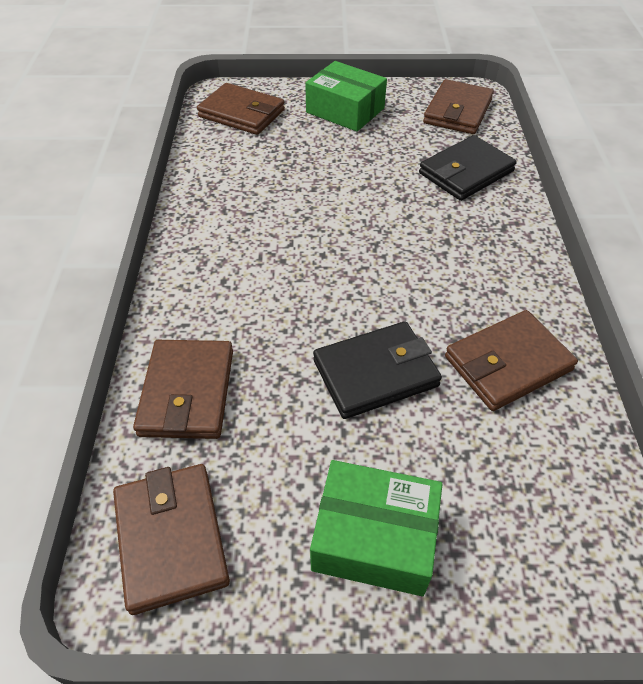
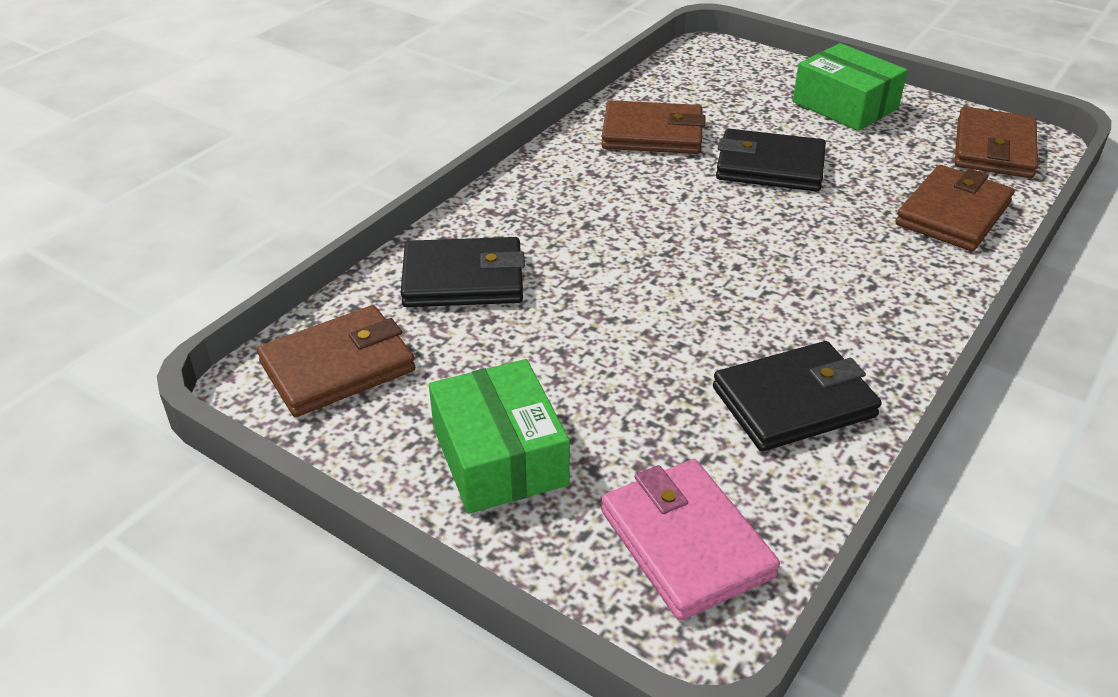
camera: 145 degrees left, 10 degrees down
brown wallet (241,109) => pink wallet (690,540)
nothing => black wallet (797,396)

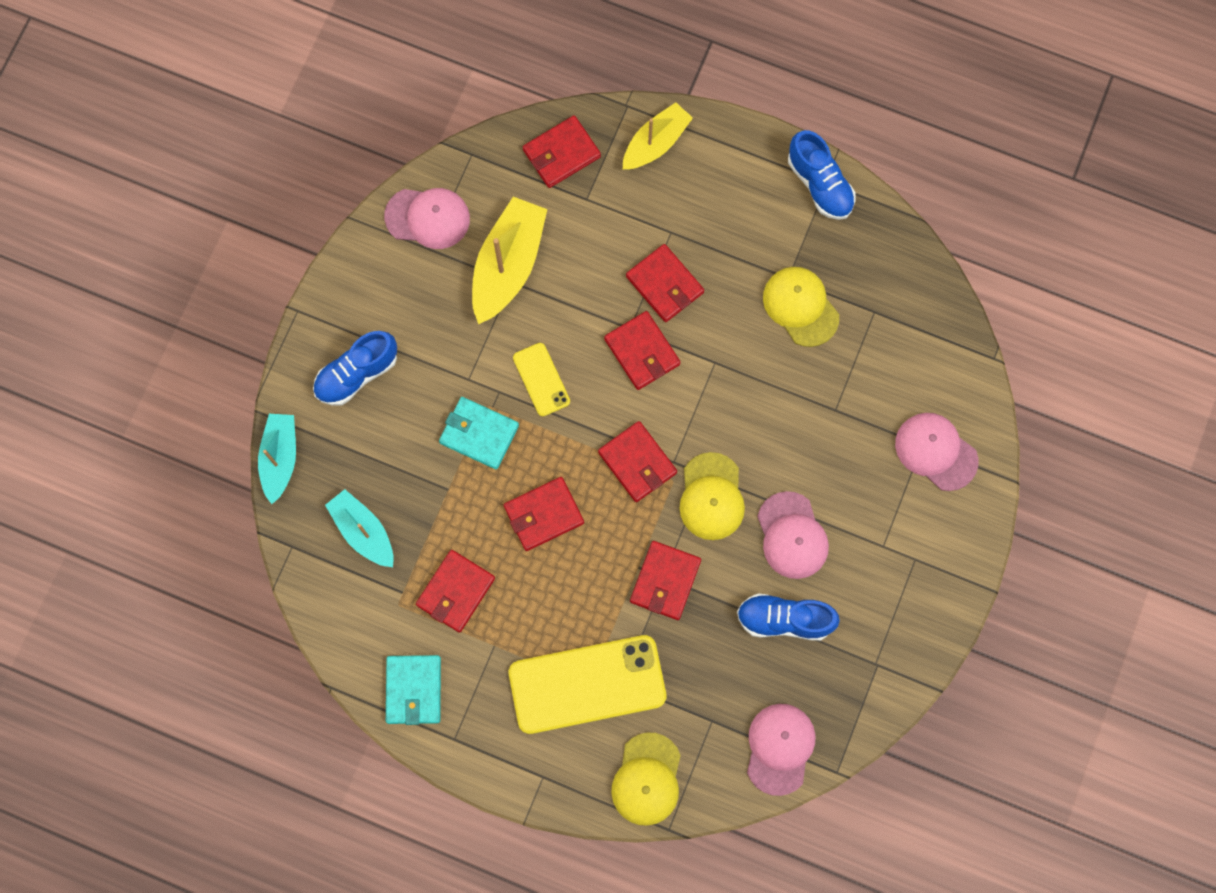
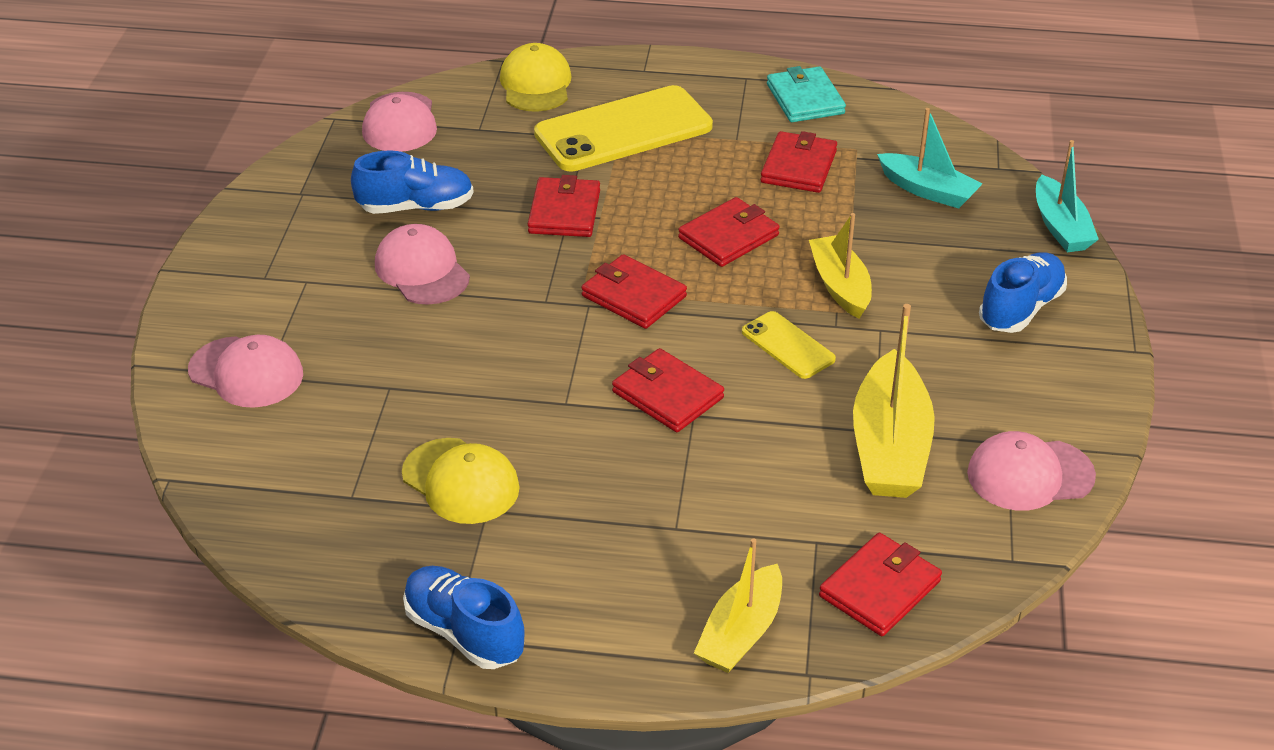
camera: 165 degrees right, 35 degrees down
red wallet (665,283) => nothing
turquoise wallet (479,433) => yellow boat (840,266)
yellow cap (712,496) => nothing

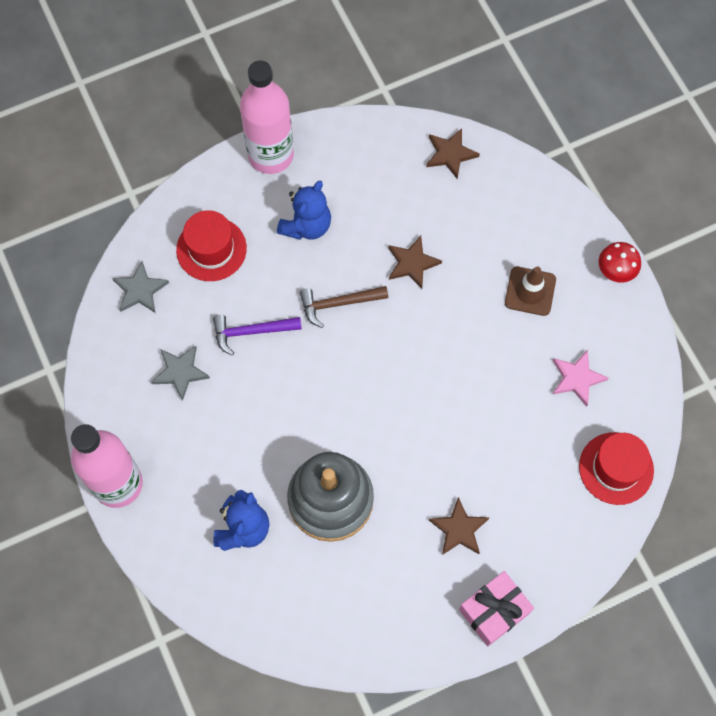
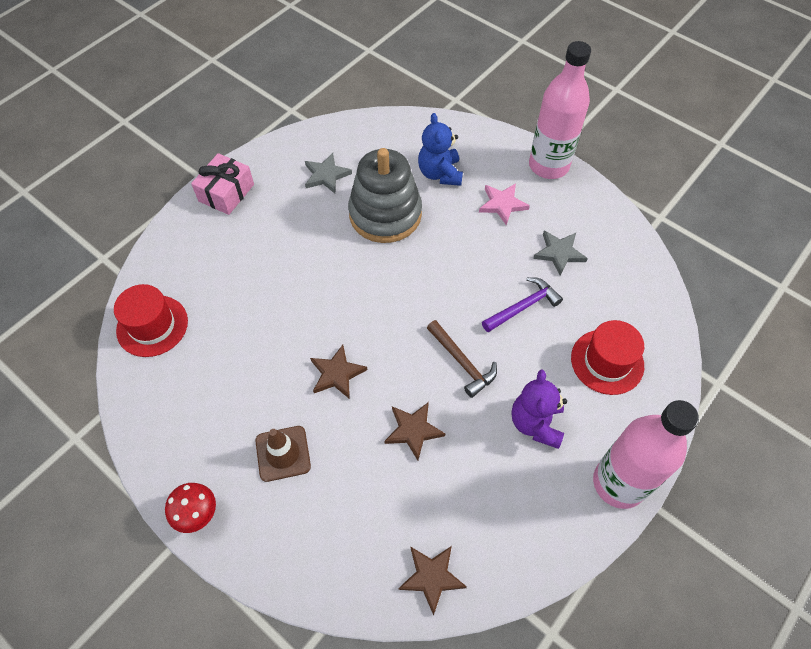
camera: 155 degrees right, 10 degrees down
blue teddy bear (304,210) => purple teddy bear (539,409)
grey star (140,287) => grey star (328,173), shifted
brown hammer (344,307) => brown hammer (462,359), 90 degrees clockwise
pink star (581,378) => pink star (504,204), shifted
brown star (459,526) => brown star (338,372), shifted

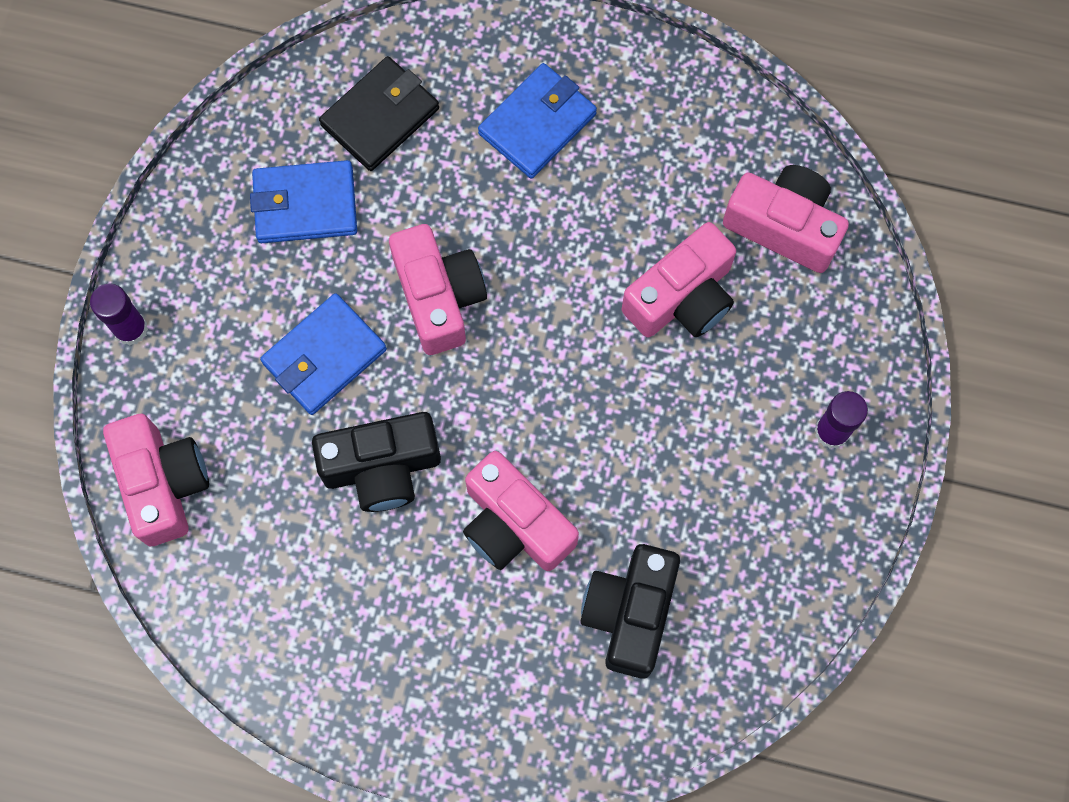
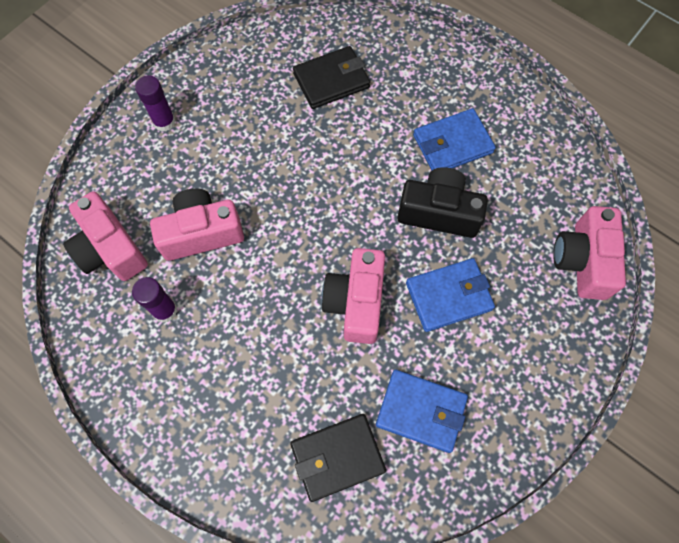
camera: 155 degrees left, 5 degrees down
blue wallet (537,121) => blue wallet (454,139), shifted
purple glue stick (119,314) => purple glue stick (154,300), shifted
pink camera (521,511) => nothing
black camera (630,611) => black wallet (331,77)

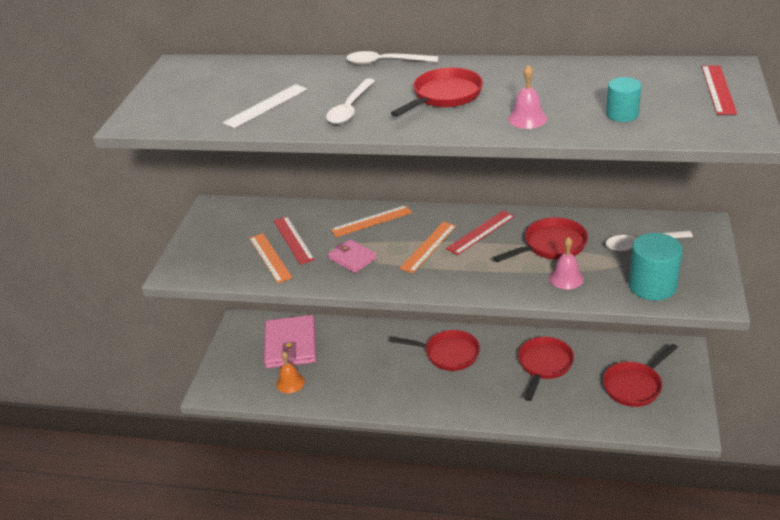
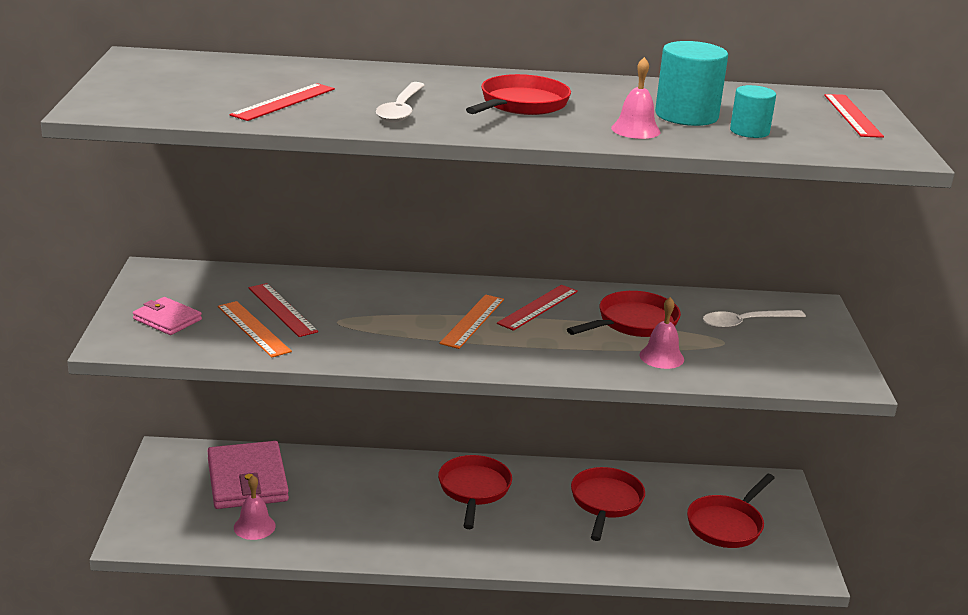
camera: 15 degrees left, 10 degrees down
white spoon (392,58) => nothing
white ruler (265,106) => red ruler (282,102)
orange ruler (371,221) => nothing
turquoise cylinder (656,267) => turquoise cylinder (691,83), shifted
pink wallet (352,256) => pink wallet (167,316), shifted
red pan (434,350) => red pan (475,492), 90 degrees counterclockwise
orange bell (290,372) => pink bell (255,507)

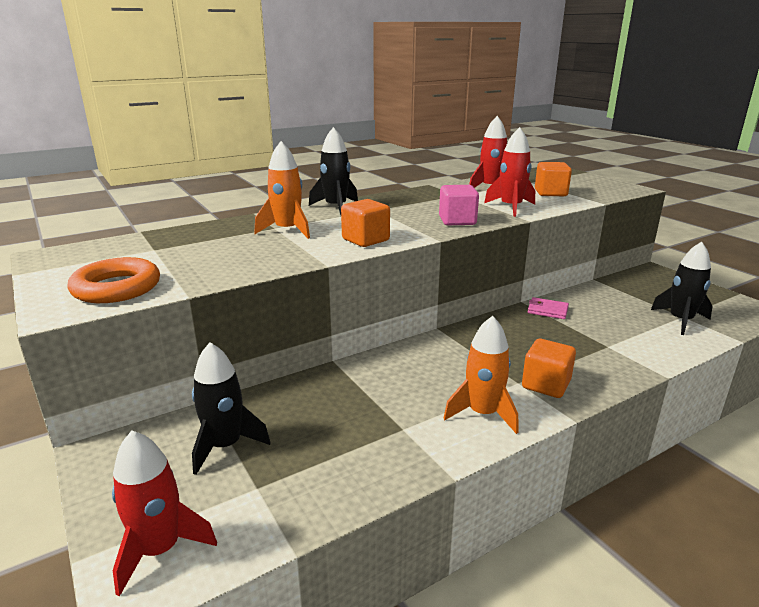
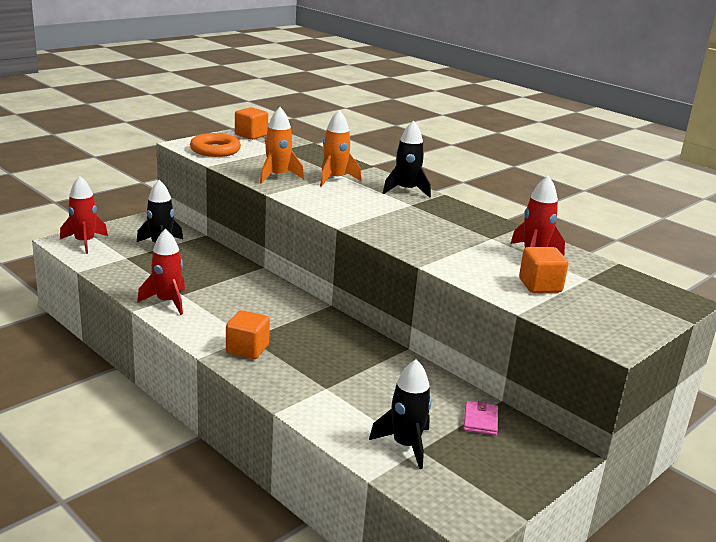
camera: 75 degrees right, 0 degrees up
red rocket (509,172) => red rocket (161,272), shifted
pink cube (459,205) => nothing
orange cube (365,223) => orange cube (251,123), shifted
pink wallet (548,308) => pink wallet (481,418), shifted
orange rocket (480,375) => orange rocket (282,145), shifted

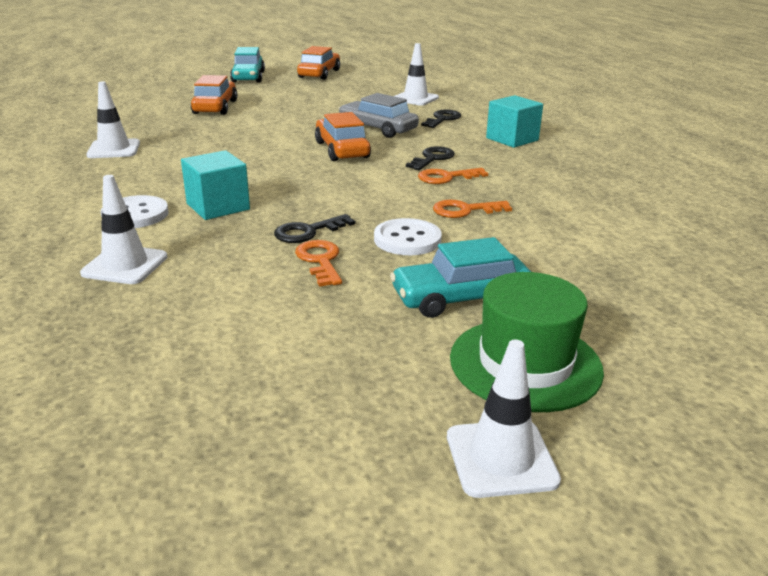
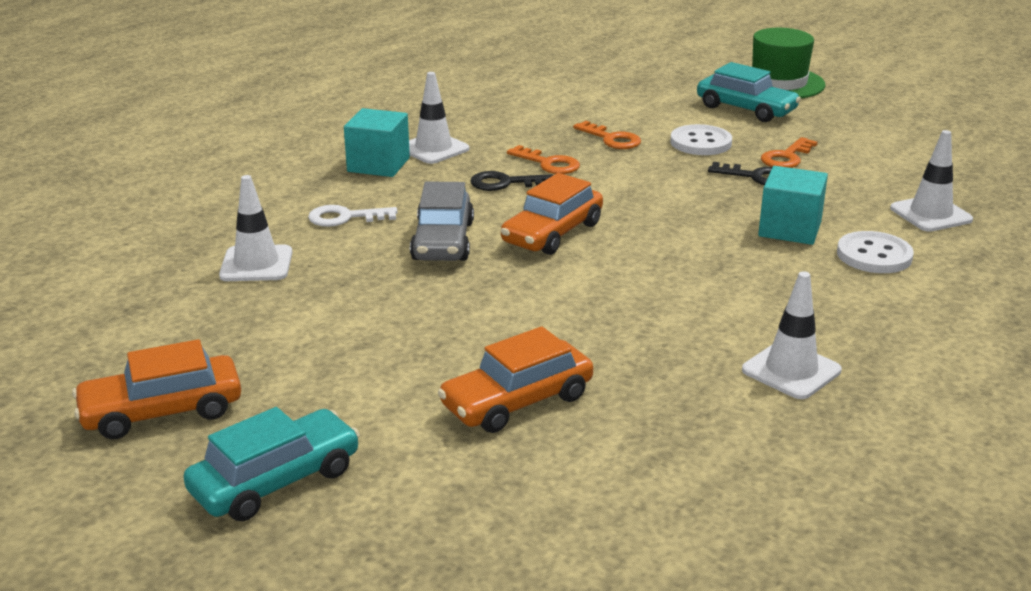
camera: 125 degrees left, 0 degrees up
black key (441,119) => white key (353,216)
white traffic cone (504,419) => white traffic cone (439,118), shifted

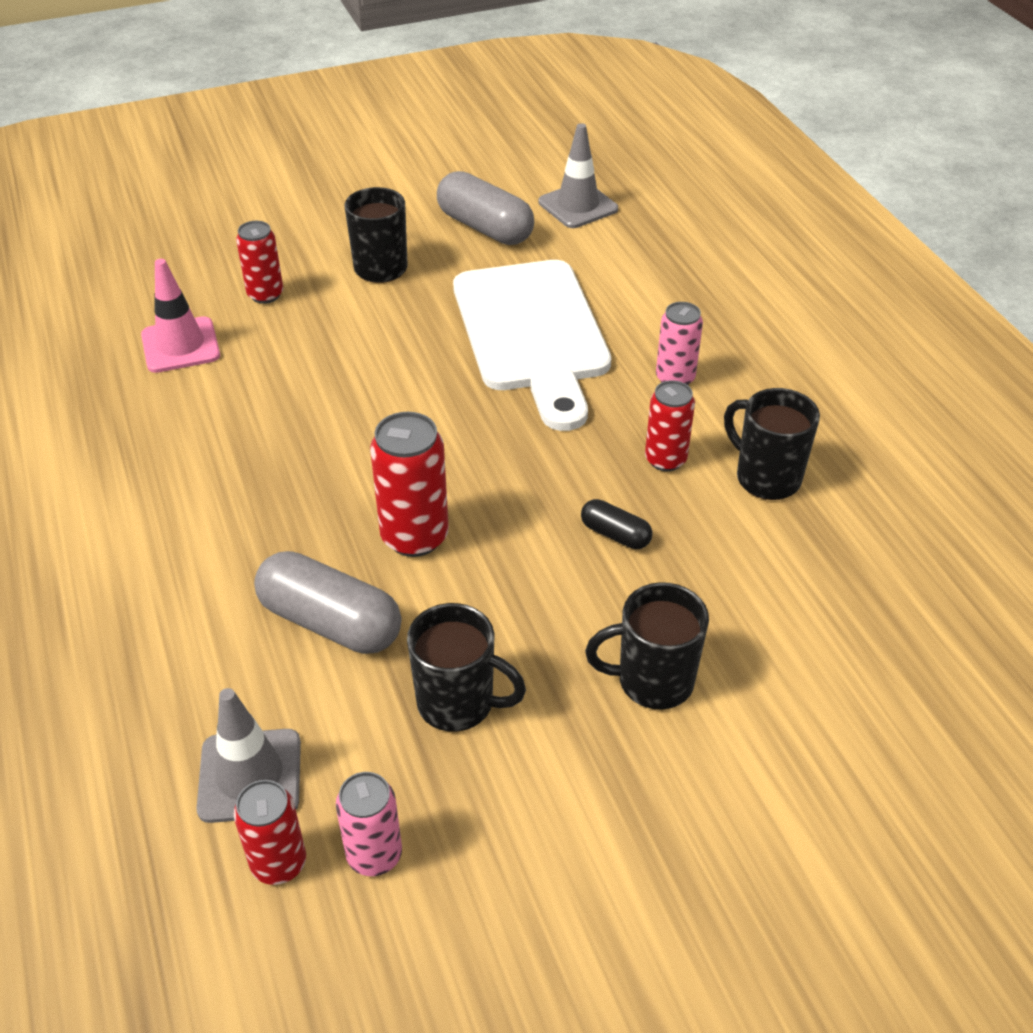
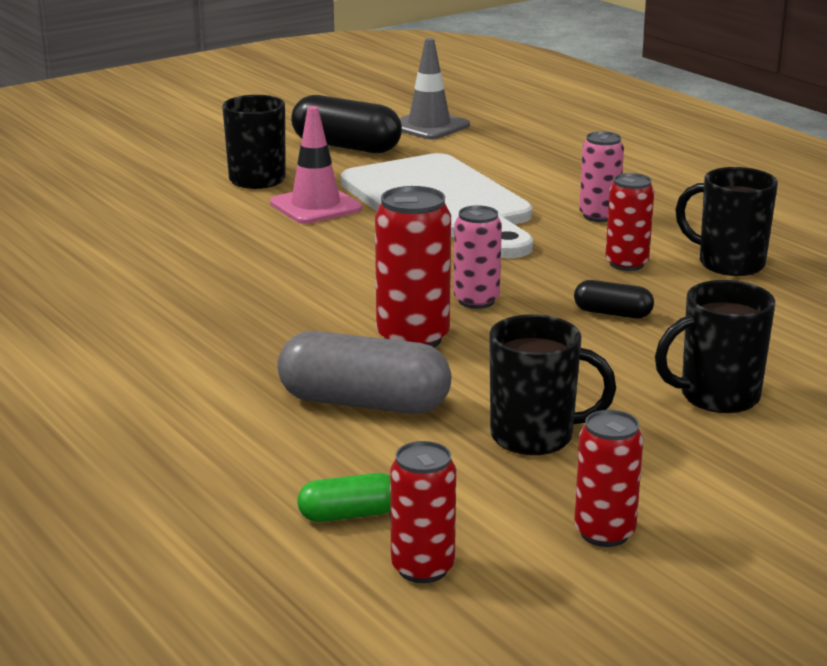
camera: 15 degrees left, 20 degrees down
grey capsule (485,208) => black capsule (346,124)
red can (259,262) => red can (608,478), shifted
pink traffic cone (180,316) => pink traffic cone (316,165), shifted
grey traffic cone (248,755) => green capsule (344,497)
pink can (369,824) => pink can (478,257), shifted

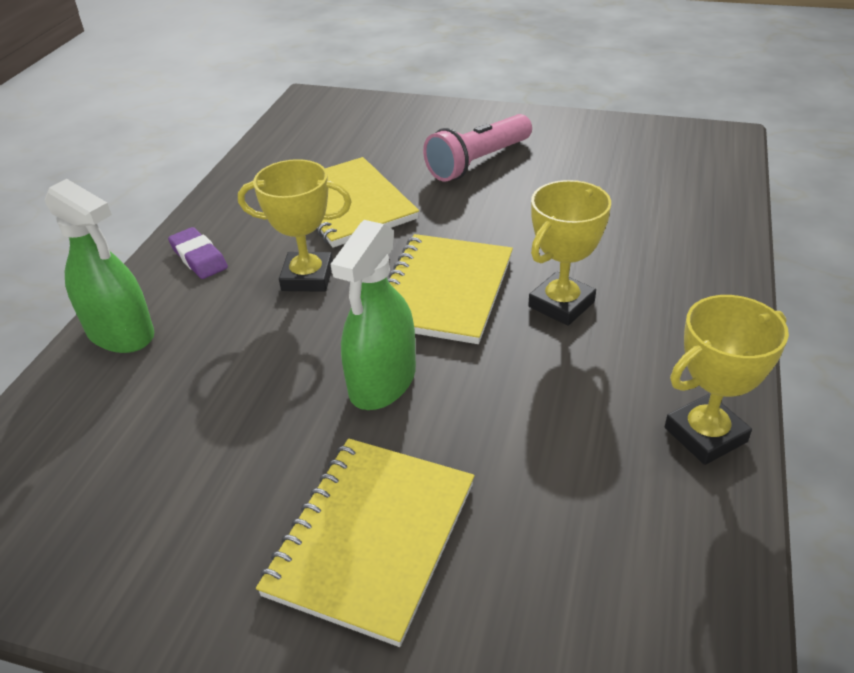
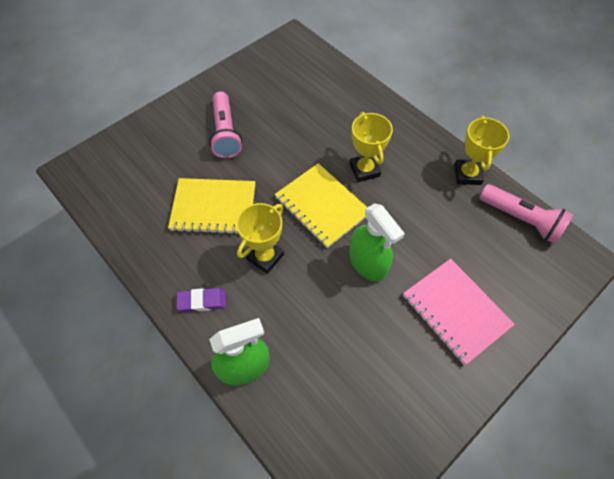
camera: 60 degrees left, 20 degrees up
yellow notebook (365,542) => pink notebook (459,312)
nothing => pink flashlight (526,214)

